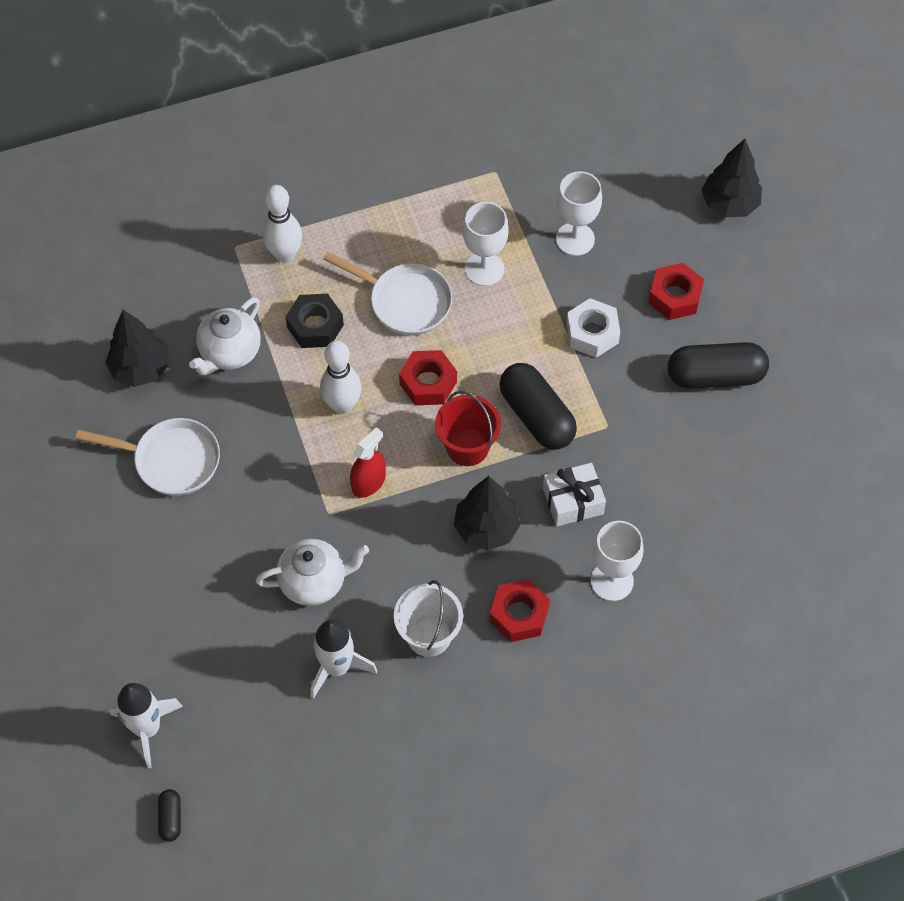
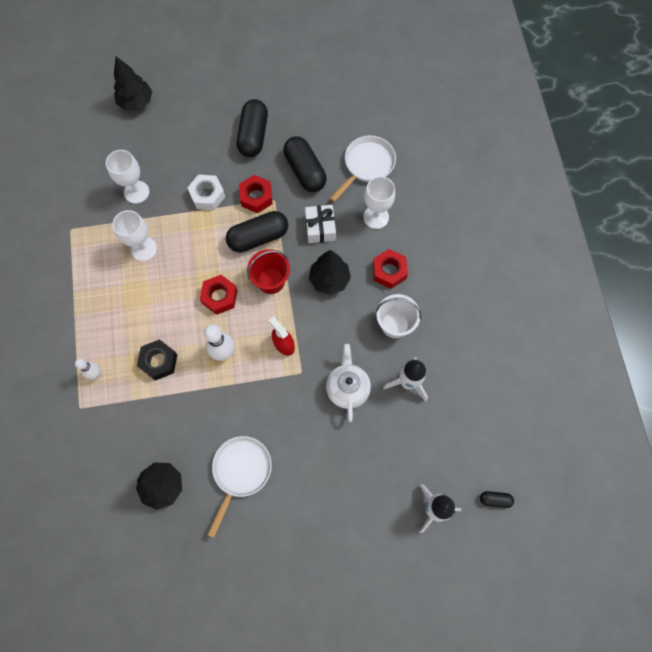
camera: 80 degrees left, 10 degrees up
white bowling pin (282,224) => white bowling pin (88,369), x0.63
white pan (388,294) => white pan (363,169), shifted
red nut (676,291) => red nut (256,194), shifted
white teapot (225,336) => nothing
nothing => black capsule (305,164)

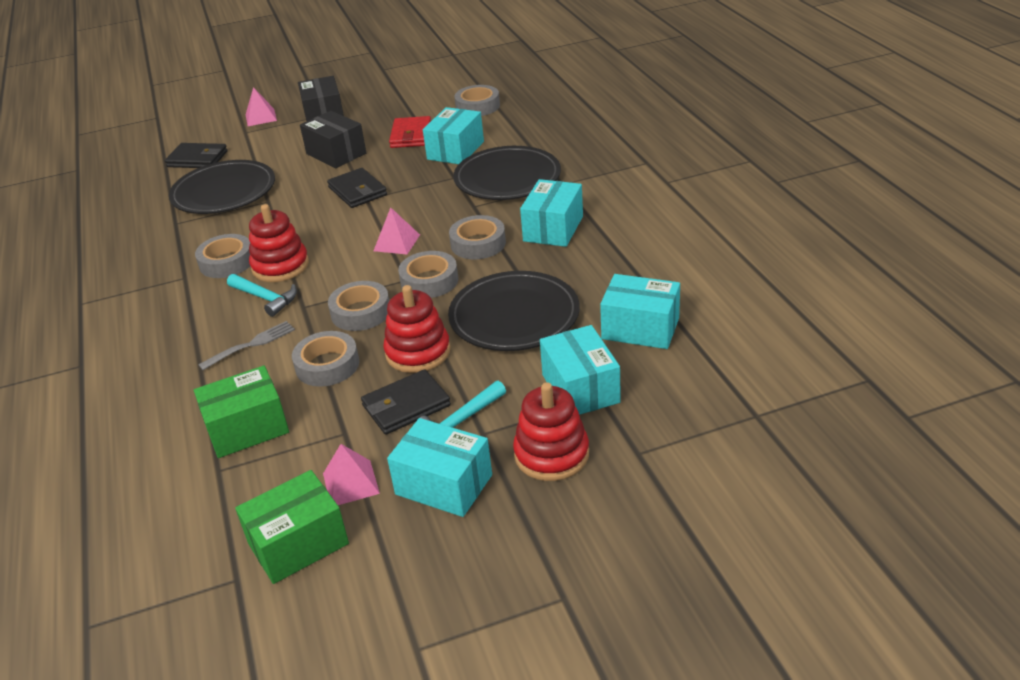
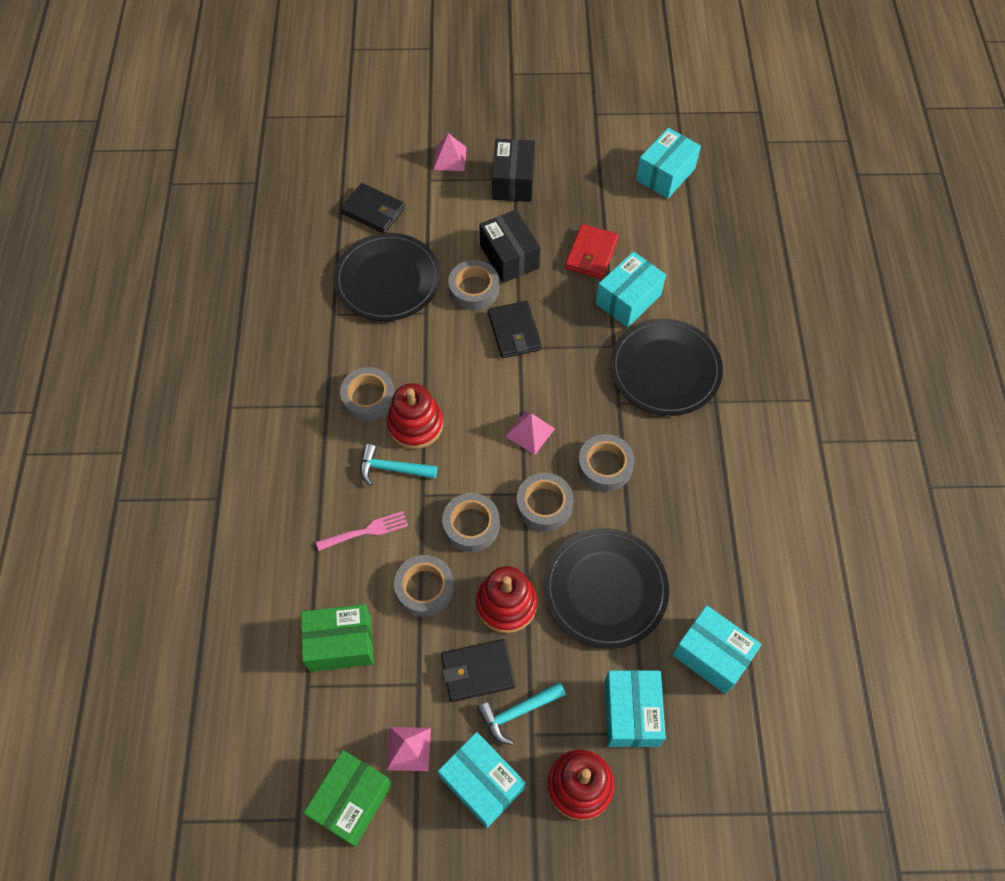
camera: 15 degrees right, 25 degrees up
grey tape (477,100) => grey tape (473,285), shifted
turquoise box (551,213) => turquoise box (668,163), shifted
turquoise hammer (262,295) => turquoise hammer (398,465), 135 degrees clockwise
grey fork (246,345) => pink fork (362,531)
green box (292,527) => green box (347,798), 45 degrees counterclockwise

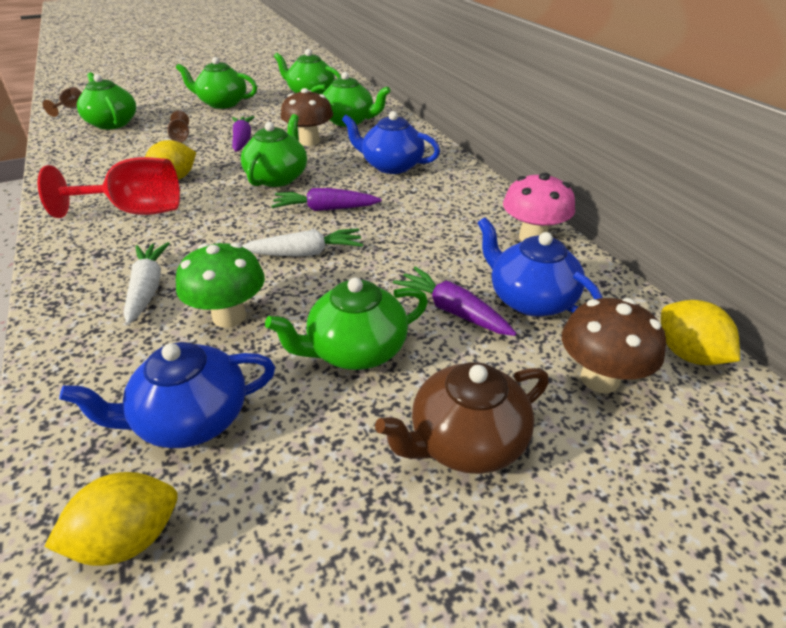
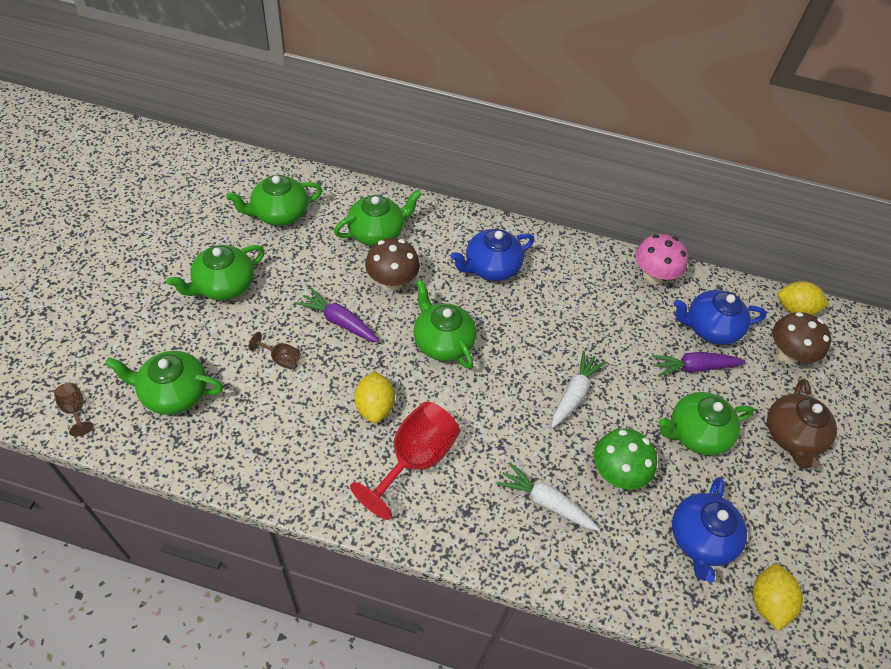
camera: 55 degrees left, 15 degrees up
purple carrot (326,199) => nothing
green teapot (346,323) => green teapot (706,424), 60 degrees clockwise

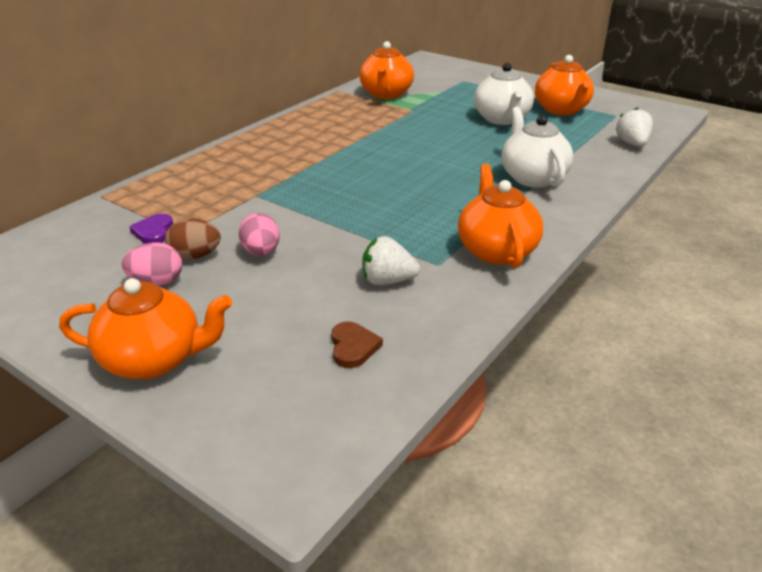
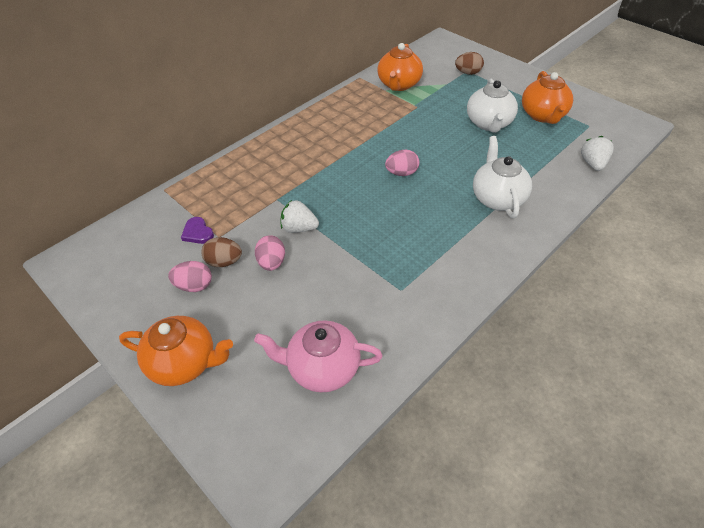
camera: 10 degrees right, 15 degrees up
orange teapot (500,216) => nothing
purple heart (151,229) => purple heart (197,230), 45 degrees counterclockwise
white strawberry (391,260) => white strawberry (299,216), shifted
brown heart (357,344) => pink teapot (318,356)
nothing => brown egg (469,63)
nothing => pink egg (402,163)

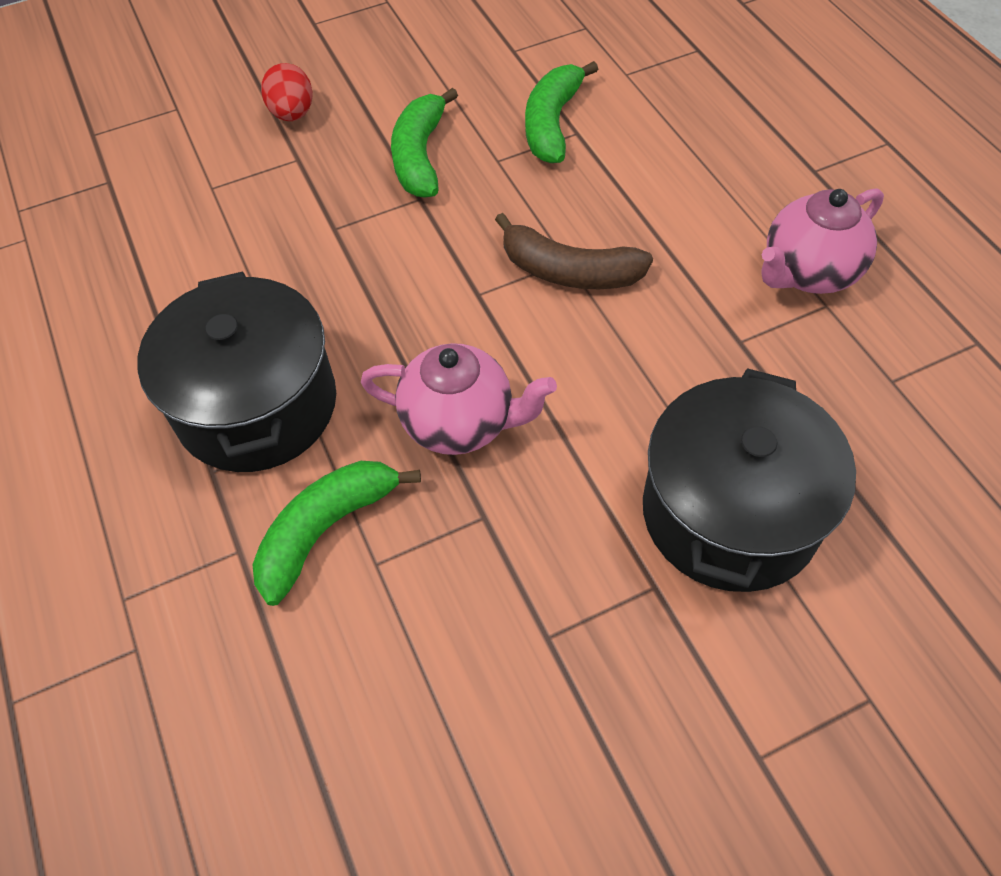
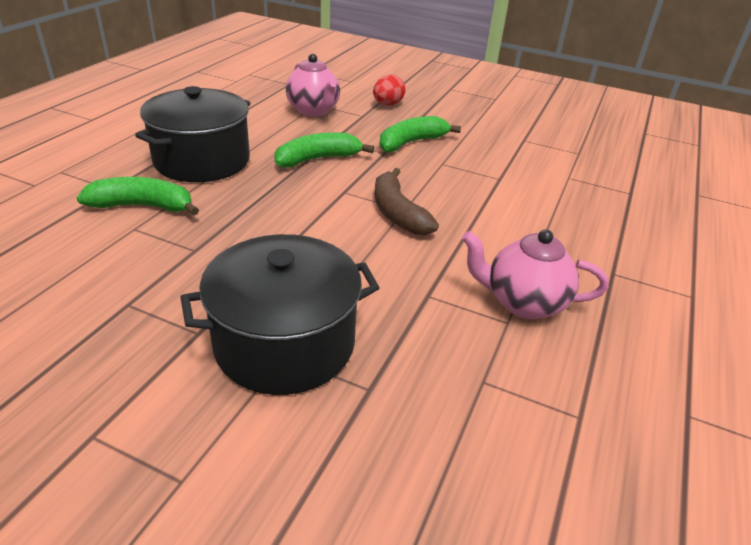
camera: 45 degrees right, 20 degrees down
green banana (561,112) => green banana (324,149), shifted
pink teapot (459,399) => pink teapot (313,85), shifted

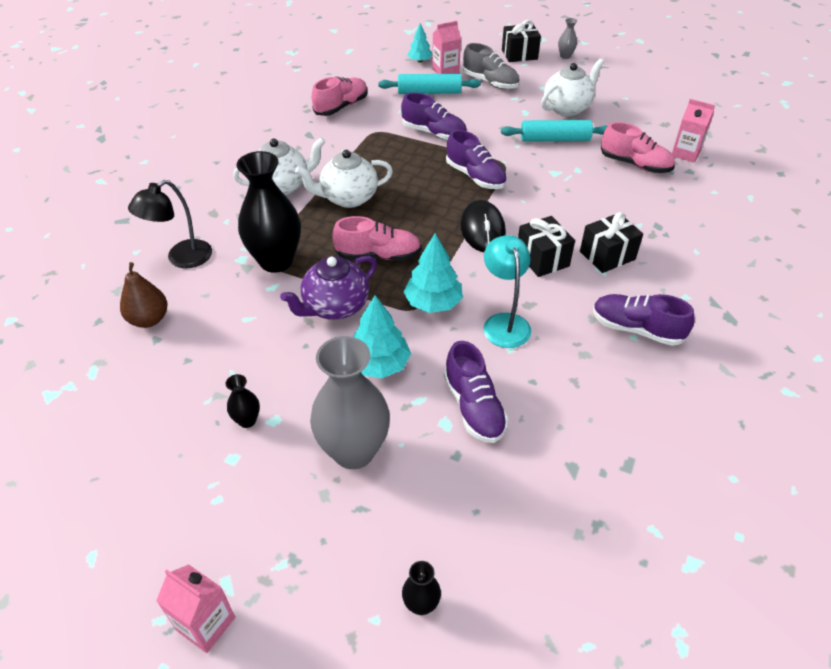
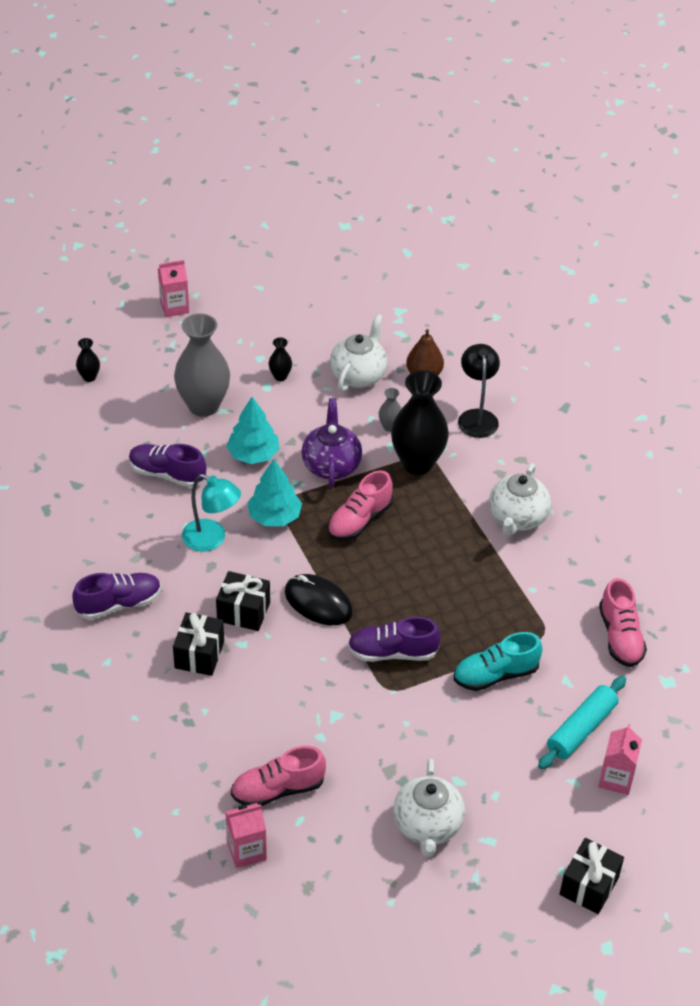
camera: 130 degrees right, 0 degrees up
grey vase (567,38) => grey vase (390,410), shifted
turquoise tree (420,43) => nothing
grey shoe (491,66) => nothing
purple shoe (434,116) => turquoise shoe (498,661)
turquoise rolling pin (554,131) => nothing
white teapot (344,179) => white teapot (359,353), shifted

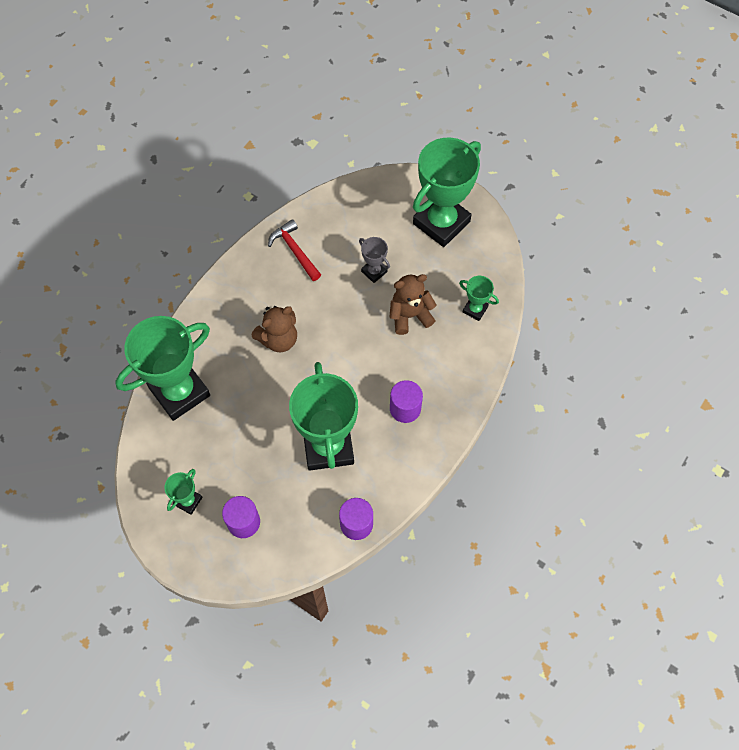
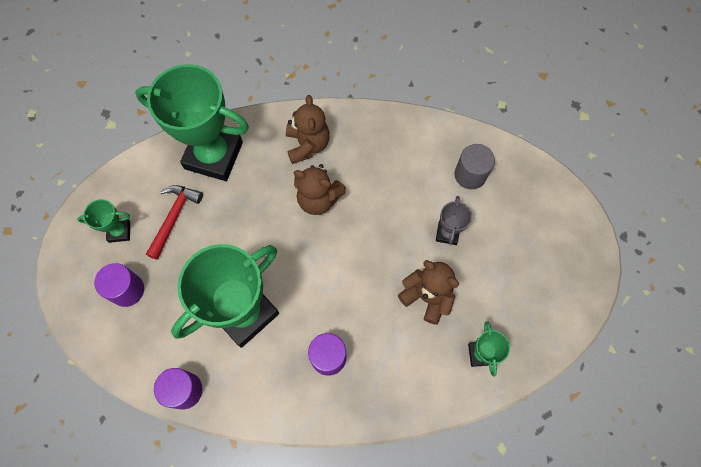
camera: 55 degrees right, 5 degrees up
green trophy (447,192) => nothing
red hammer (294,250) => red hammer (174,222), shifted
nothing => brown teddy bear (308,129)
nothing => grey cylinder (475,166)

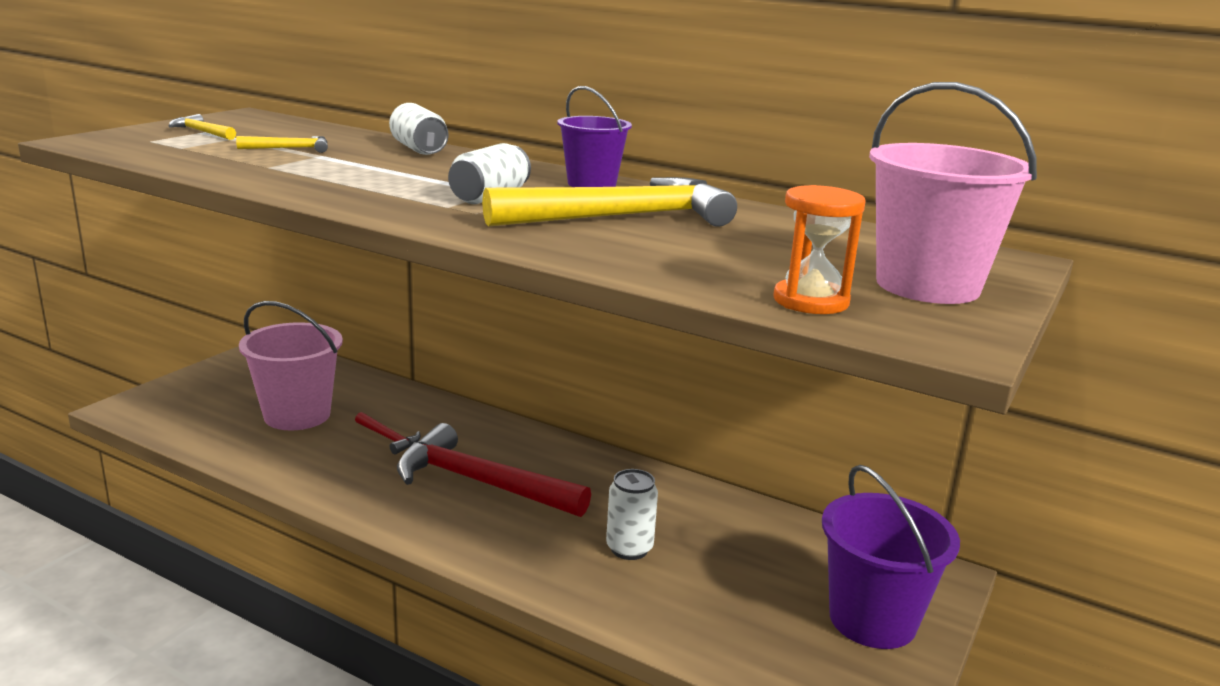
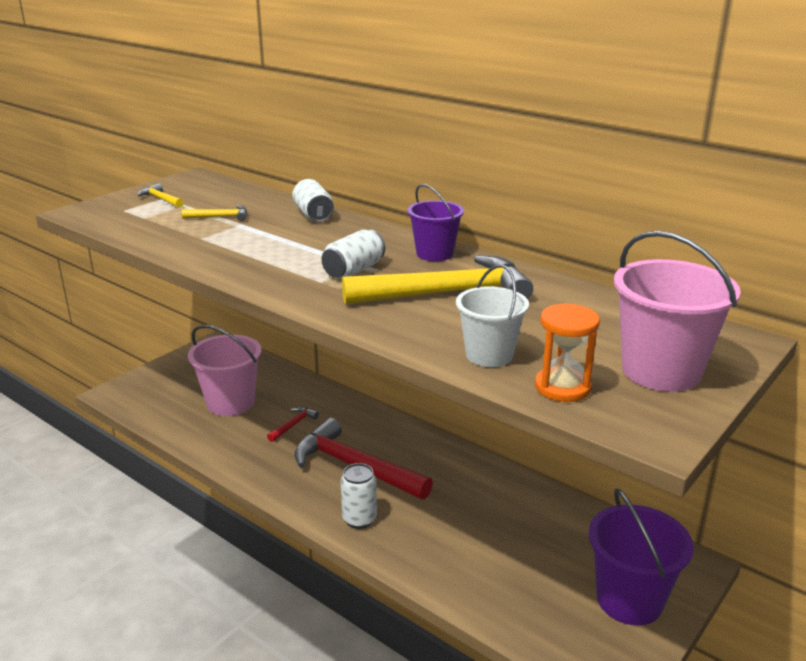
camera: 10 degrees right, 5 degrees up
red hammer (388,433) => red hammer (293,424), 105 degrees counterclockwise
white can (632,514) => white can (359,496), shifted
nothing => white bucket (492,315)

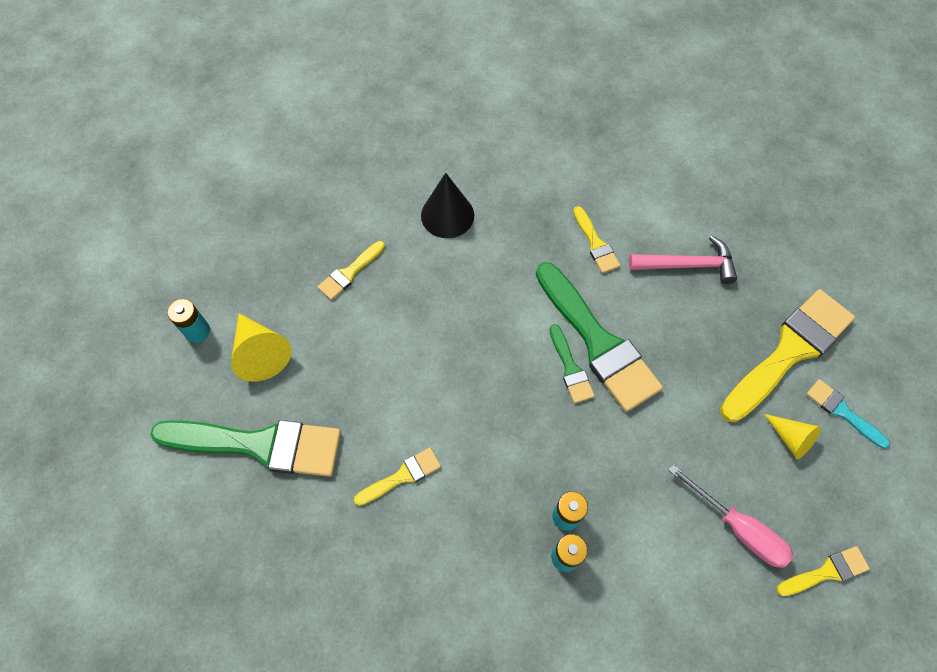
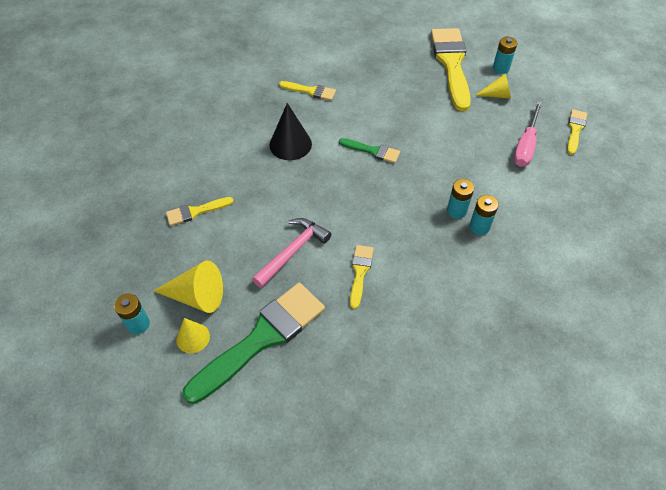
camera: 50 degrees left, 10 degrees down
black cone (447,205) => black cone (291,131), shifted
pink hammer (683,259) => pink hammer (291,253), shifted
yellow brush (351,270) => yellow brush (200,211), 75 degrees clockwise
green brush (599,337) => nothing
turquoise brush (848,414) => turquoise battery (505,55)
pink screwdriver (730,516) => pink screwdriver (527,134), 120 degrees clockwise
nothing => yellow cone (193,335)

